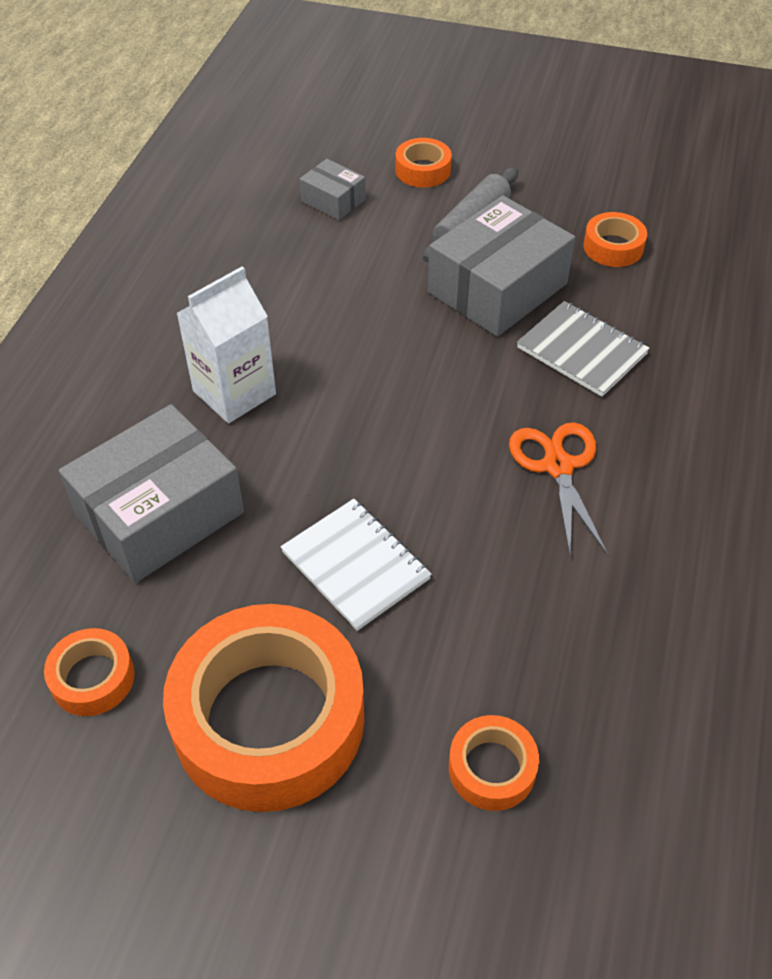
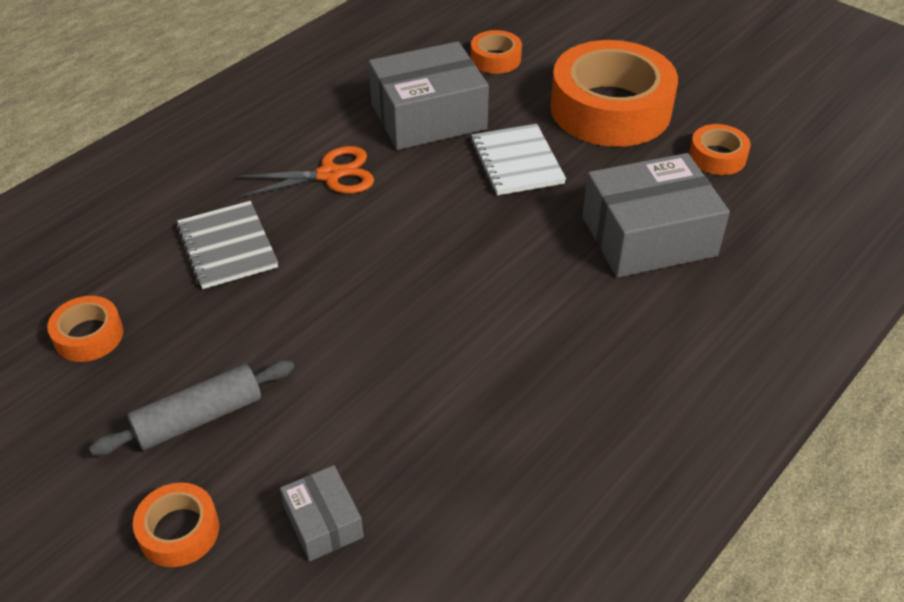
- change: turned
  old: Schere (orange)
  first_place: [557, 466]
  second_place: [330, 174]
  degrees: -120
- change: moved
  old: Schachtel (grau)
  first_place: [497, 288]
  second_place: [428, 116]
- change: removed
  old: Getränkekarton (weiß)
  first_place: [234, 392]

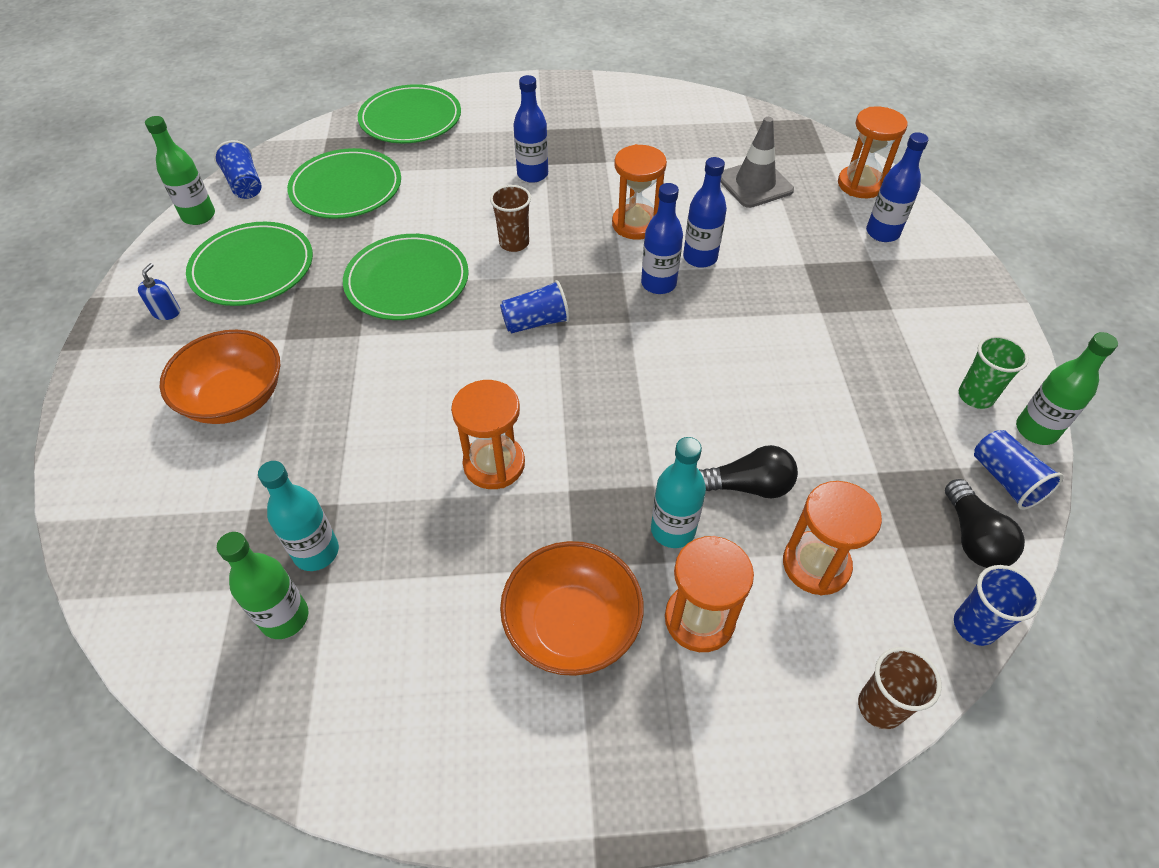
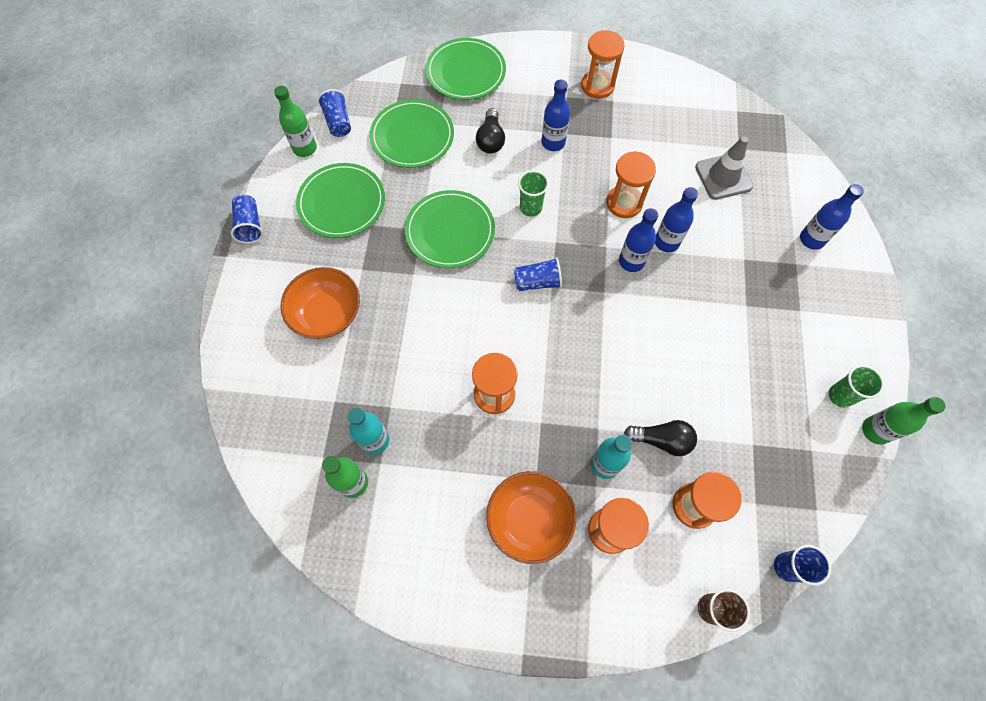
- change: moved
  old: Becher (blau)
  first_place: [1006, 480]
  second_place: [250, 225]
- change: moved
  old: Glühbirne (schwarz)
  first_place: [973, 537]
  second_place: [490, 140]
- change: recoloured
  old: Becher (braun)
  new: Becher (grün)
  first_place: [514, 243]
  second_place: [530, 208]
- change: moved
  old: Sanduhr (orange)
  first_place: [860, 184]
  second_place: [597, 86]
- change: removed
  old: Seifenspender (blau)
  first_place: [166, 312]

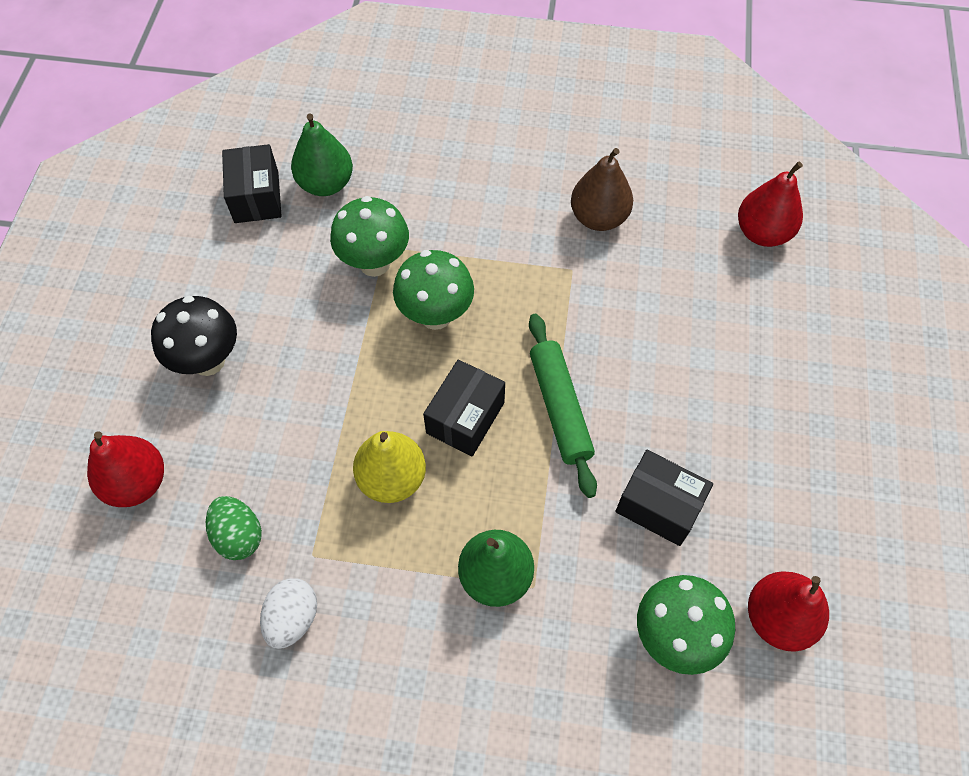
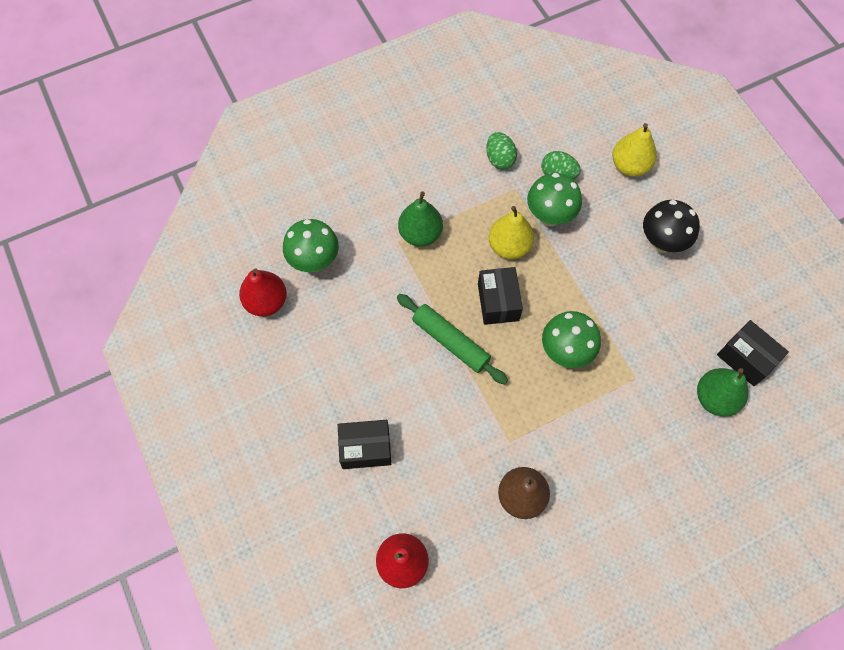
- change: moved
  old: Schachtel (schwarz)
  first_place: [659, 506]
  second_place: [365, 448]
- change: recoloured
  old: Ei (weiß)
  new: Ei (grün)
  first_place: [293, 618]
  second_place: [499, 159]
- change: moved
  old: Pilz (grün)
  first_place: [374, 263]
  second_place: [549, 216]
- change: recoloured
  old: Birne (rot)
  new: Birne (gelb)
  first_place: [137, 483]
  second_place: [629, 166]

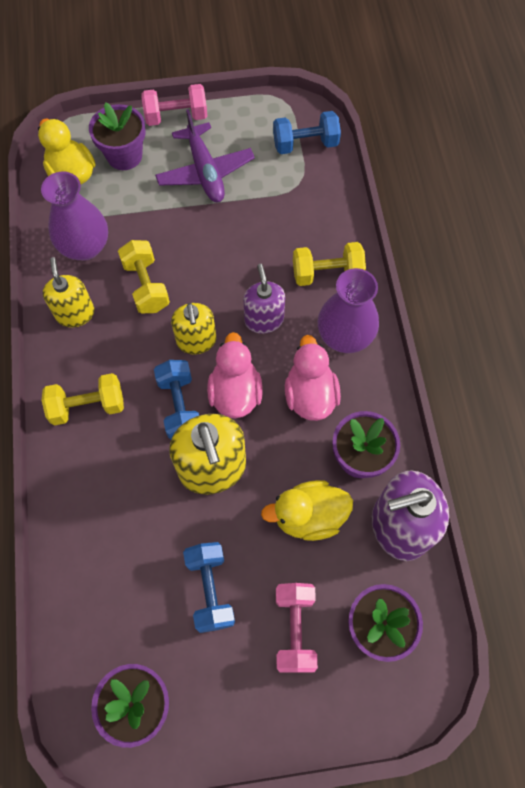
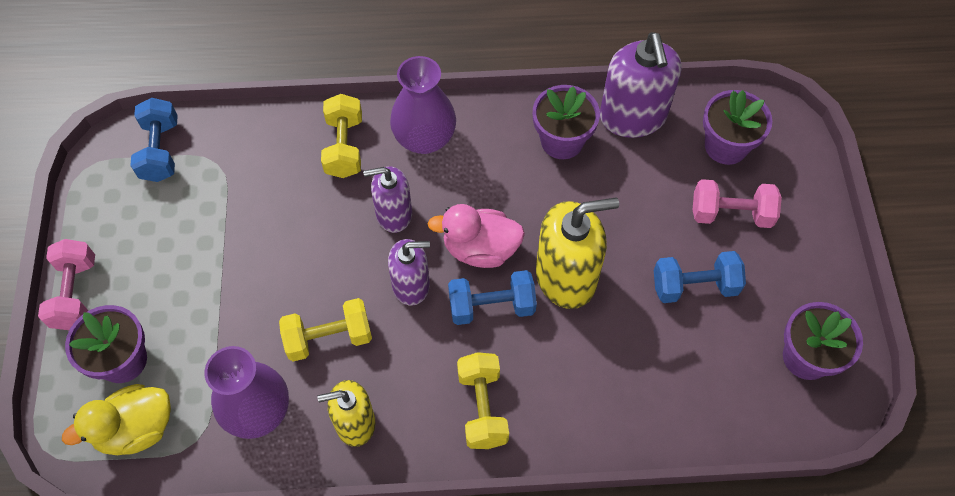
- change: recoloured
  old: Seifenspender (gelb)
  new: Seifenspender (lila)
  first_place: [196, 341]
  second_place: [411, 285]
- change: removed
  old: Flugzeug (lila)
  first_place: [205, 172]
- change: removed
  old: Ente (gelb)
  first_place: [309, 516]
- change: removed
  old: Ente (rosa)
  first_place: [310, 395]

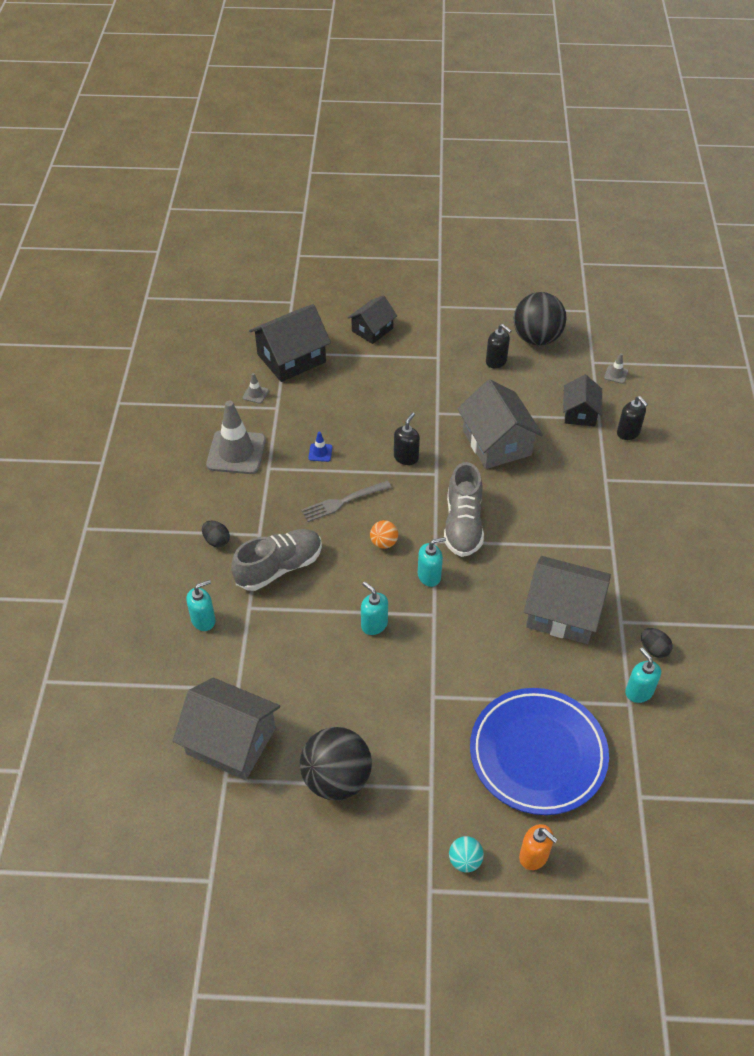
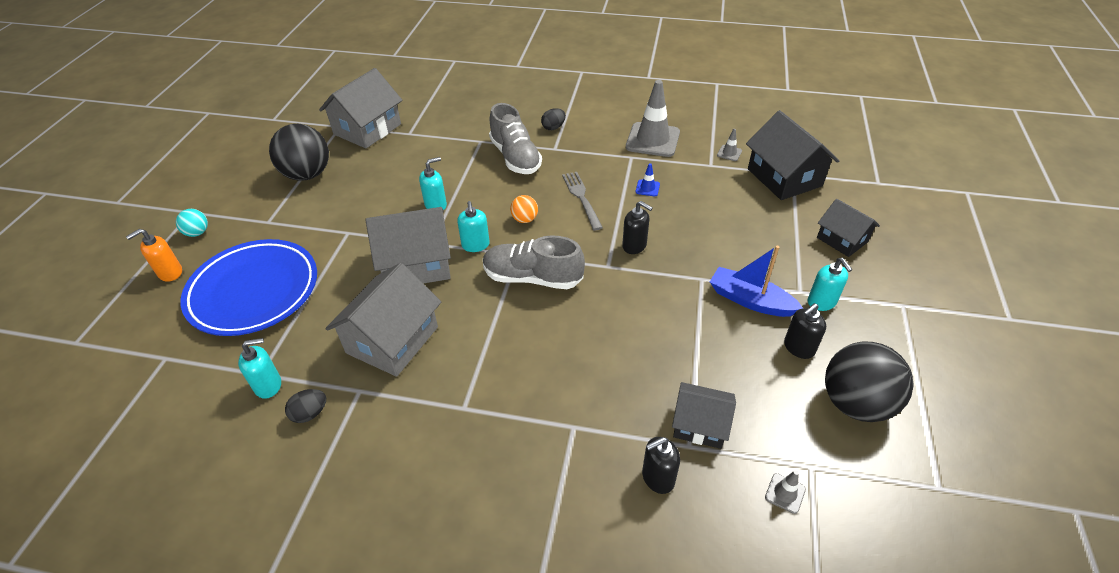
- change: moved
  old: Haus (grau)
  first_place: [497, 443]
  second_place: [416, 264]
- change: added
  new: Boot (blau)
  second_place: [750, 300]
- change: moved
  old: Seifenspender (türkis)
  first_place: [203, 620]
  second_place: [821, 302]

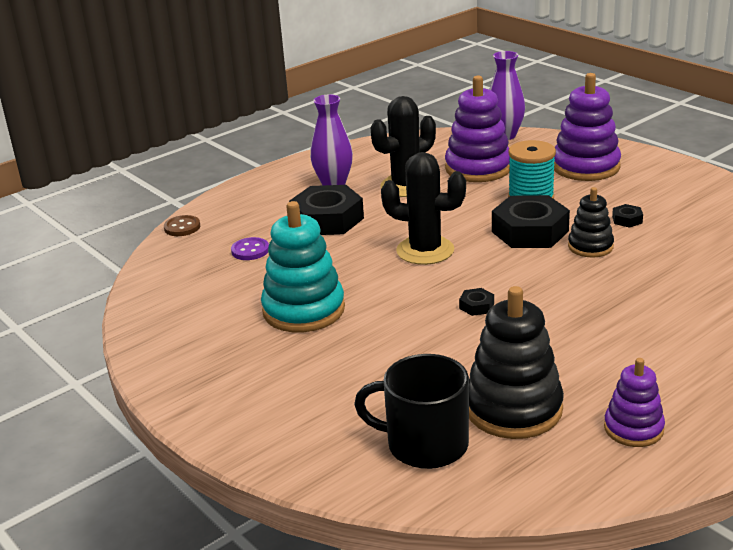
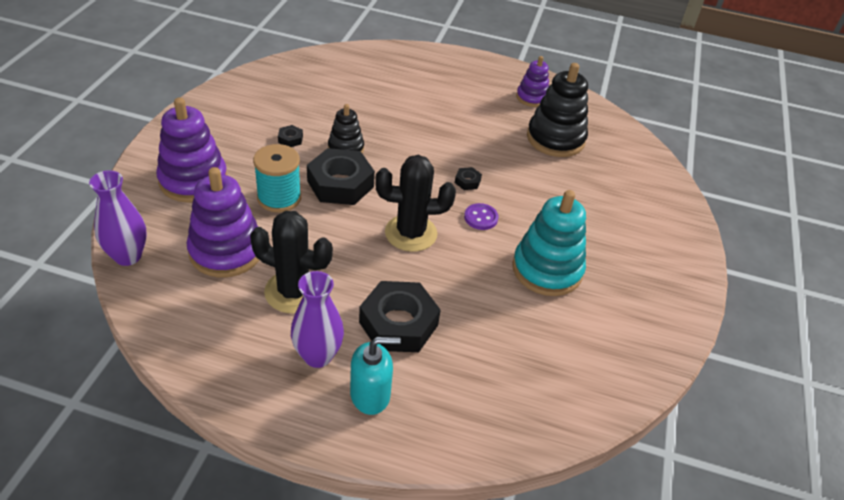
- change: added
  new: Seifenspender (türkis)
  second_place: [370, 395]
- change: turned
  old: Kaktus (schwarz)
  first_place: [425, 250]
  second_place: [411, 233]
  degrees: -75
- change: moved
  old: Knopf (lila)
  first_place: [250, 250]
  second_place: [481, 218]
- change: removed
  old: Knopf (braun)
  first_place: [182, 227]
- change: removed
  old: Tasse (schwarz)
  first_place: [425, 444]

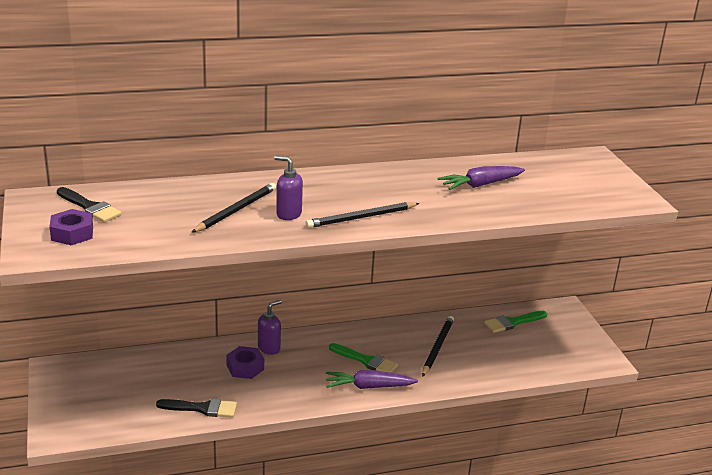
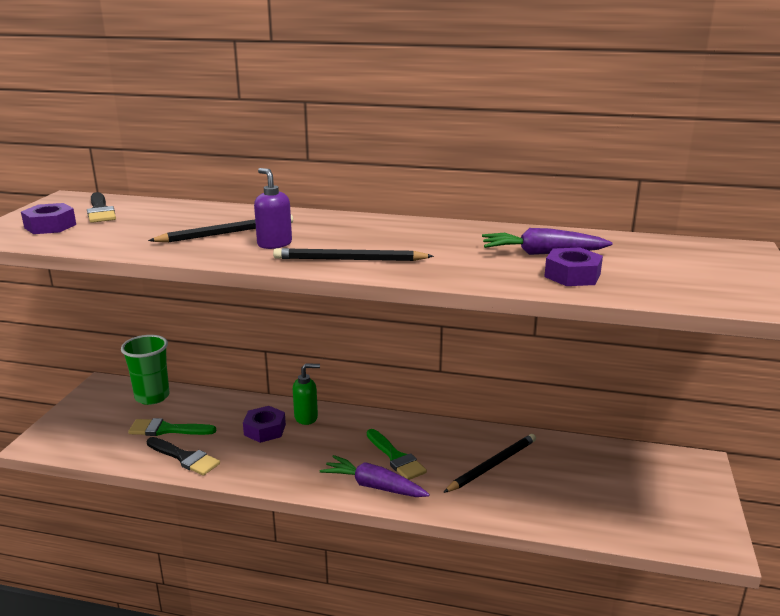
- change: added
  new: Becher (grün)
  second_place: [152, 397]
- change: moved
  old: Pinsel (grün)
  first_place: [512, 322]
  second_place: [167, 429]
- change: recoloured
  old: Seifenspender (lila)
  new: Seifenspender (grün)
  first_place: [269, 348]
  second_place: [306, 417]
- change: added
  new: Sechskantmutter (lila)
  second_place: [572, 275]

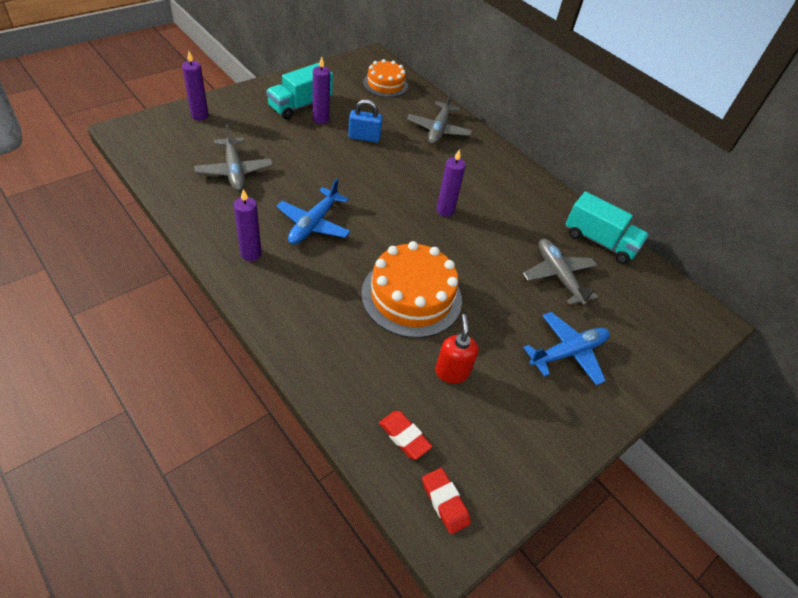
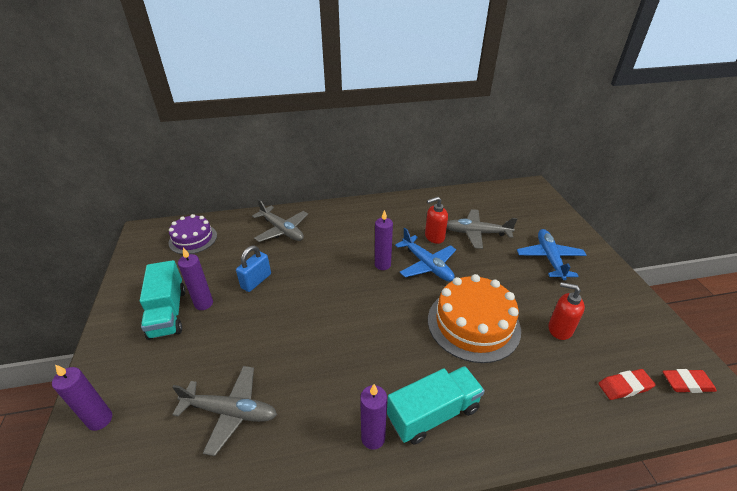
- change: recoloured
  old: Kuchen (orange)
  new: Kuchen (lila)
  first_place: [385, 84]
  second_place: [193, 239]
- change: moved
  old: Lastwagen (türkis)
  first_place: [599, 241]
  second_place: [433, 413]
- change: moved
  old: Flugzeug (blau)
  first_place: [314, 224]
  second_place: [427, 265]
- change: added
  new: Seifenspender (rot)
  second_place: [434, 237]

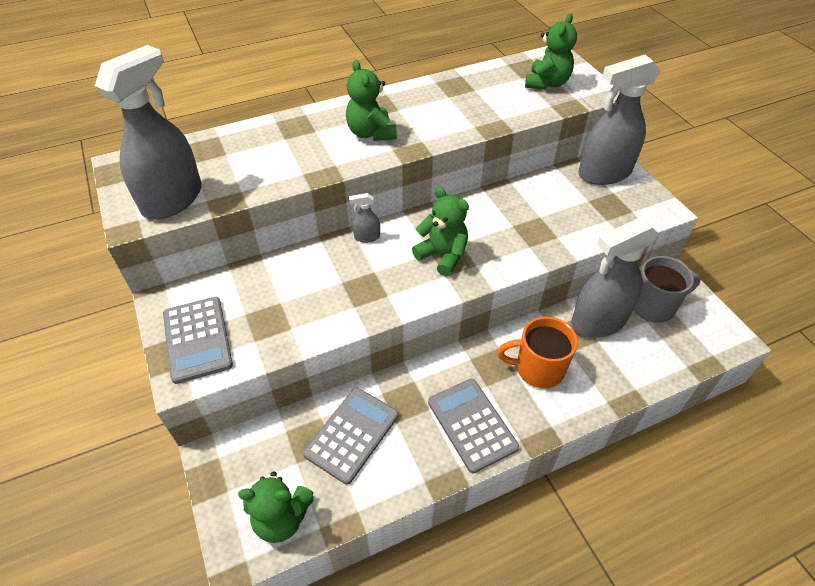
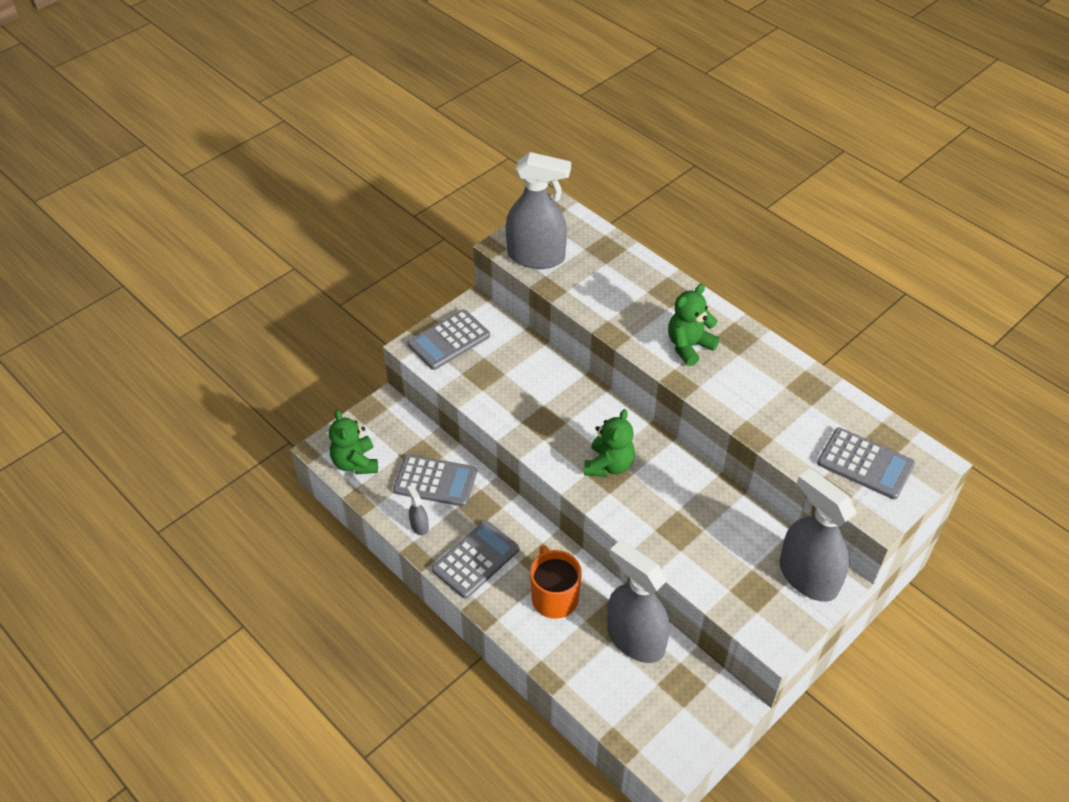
- change: moved
  old: Sprühflasche (grau)
  first_place: [367, 237]
  second_place: [419, 526]
- change: replaced
  old: Teddybär (grün)
  new: Taschenrechner (grau)
  first_place: [547, 83]
  second_place: [865, 464]
- change: removed
  old: Tasse (grau)
  first_place: [653, 306]

